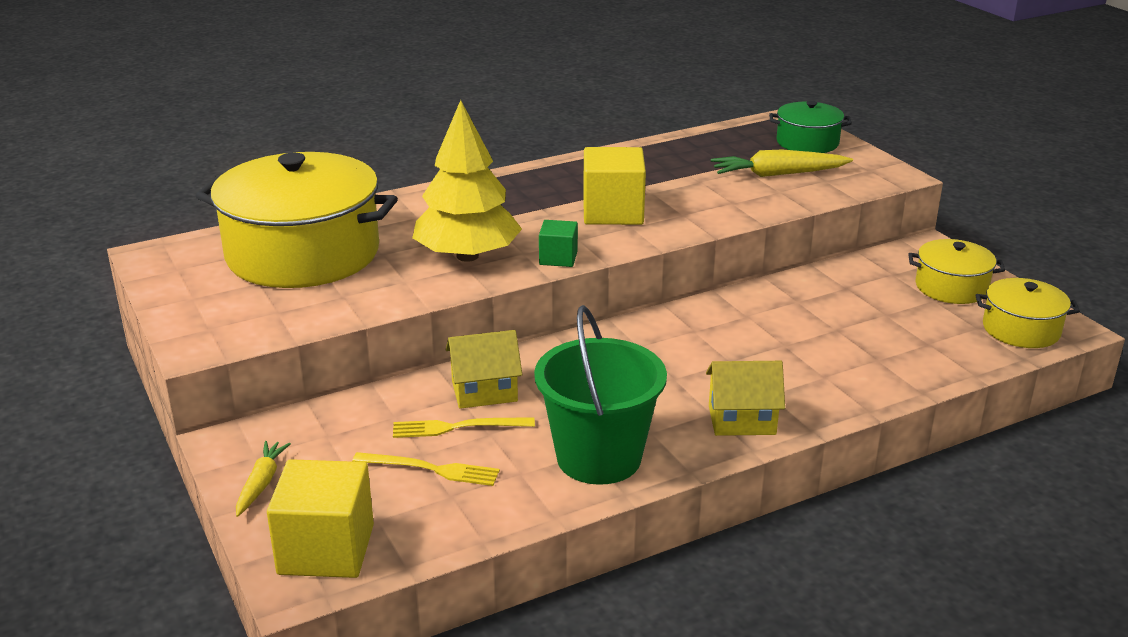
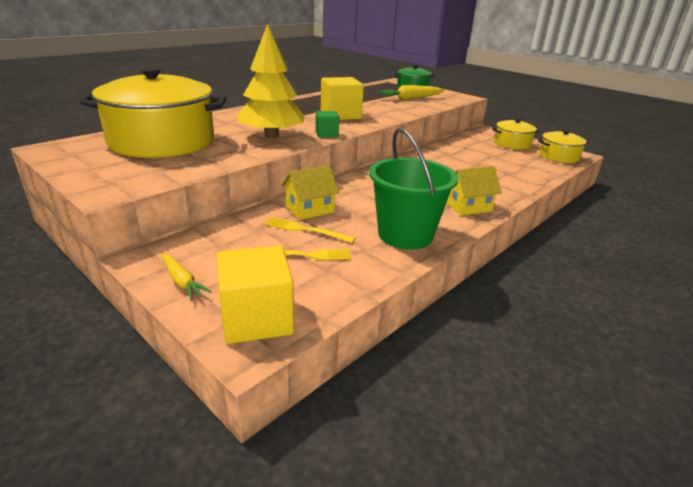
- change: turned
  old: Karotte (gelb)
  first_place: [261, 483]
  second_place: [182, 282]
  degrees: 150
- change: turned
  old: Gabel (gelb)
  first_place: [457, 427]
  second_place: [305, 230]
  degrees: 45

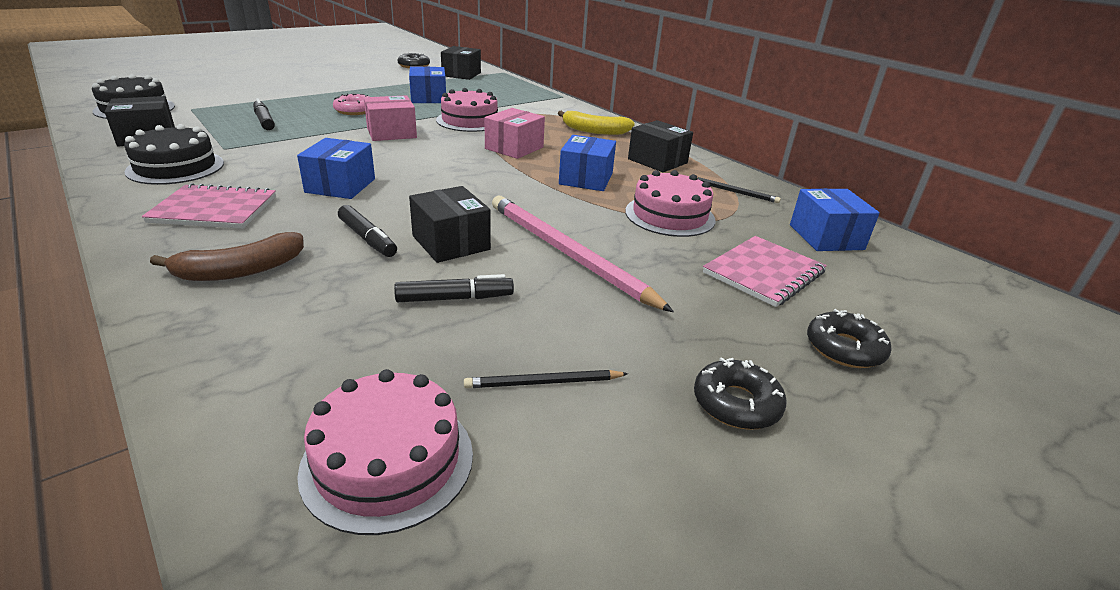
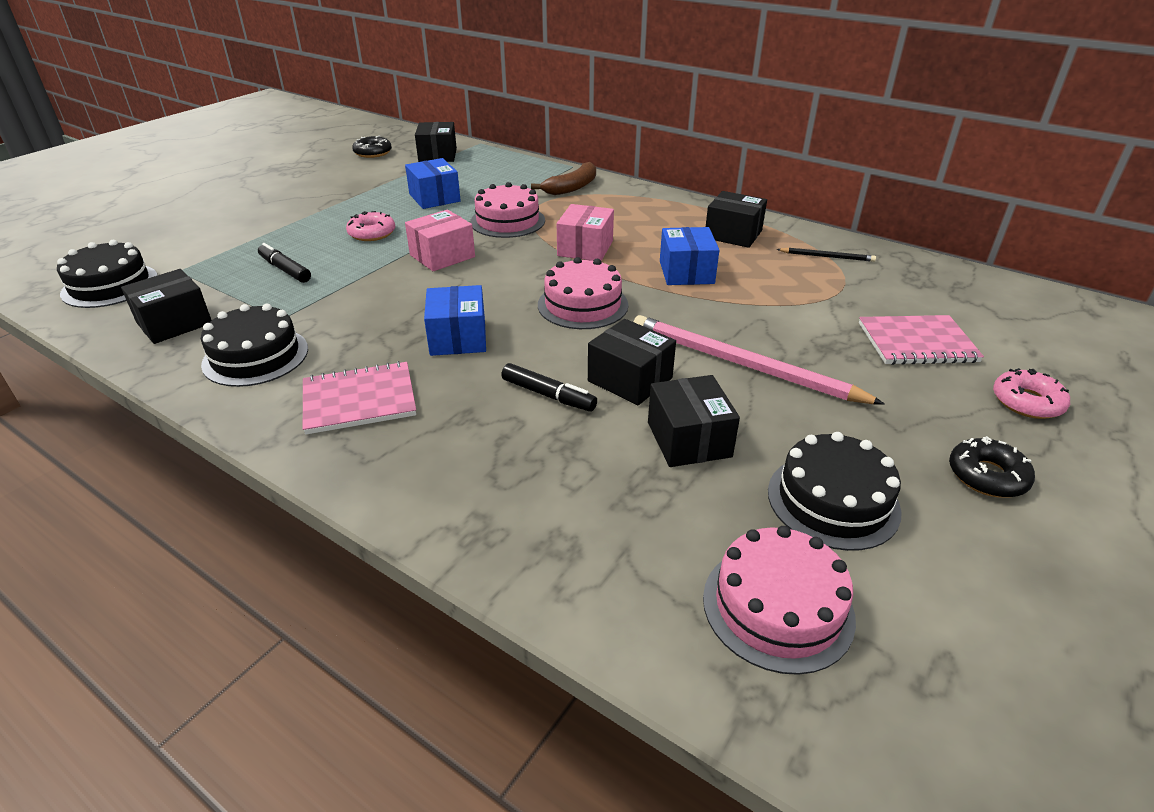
- change: moved
  old: Banane (braun)
  first_place: [240, 270]
  second_place: [572, 187]
- change: moved
  old: Kuchen (rosa)
  first_place: [670, 215]
  second_place: [582, 305]
- change: replaced
  old: Filzstift (schwarz)
  new: Schachtel (schwarz)
  first_place: [454, 298]
  second_place: [689, 439]
- change: replaced
  old: Bleistift (schwarz)
  new: Kuchen (schwarz)
  first_place: [543, 382]
  second_place: [833, 501]
- change: turned
  old: Notizbuch (rosa)
  first_place: [763, 273]
  second_place: [917, 343]
  degrees: 60
- change: recoloured
  old: Donut (schwarz)
  new: Donut (rosa)
  first_place: [844, 348]
  second_place: [1027, 402]
- change: removed
  old: Banane (gelb)
  first_place: [594, 131]
- change: removed
  old: Schachtel (blau)
  first_place: [826, 237]

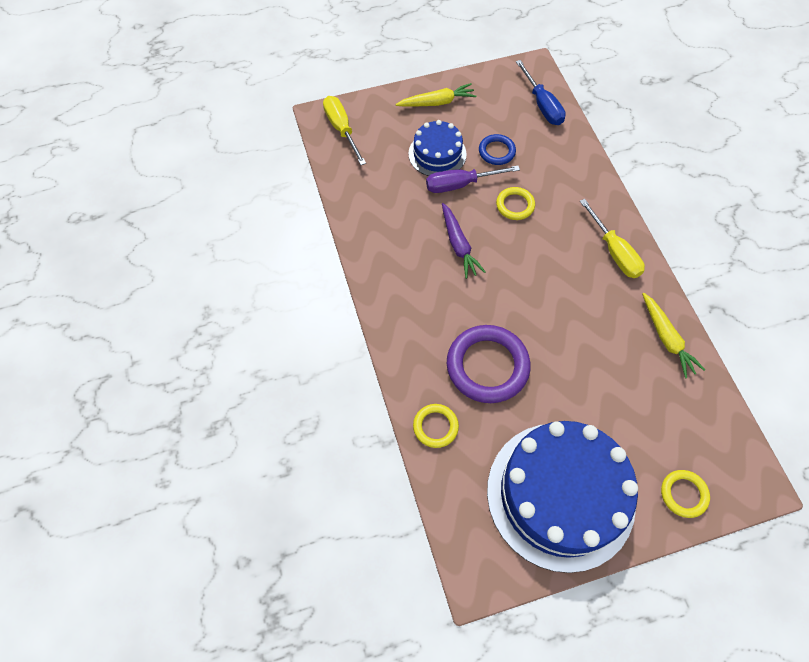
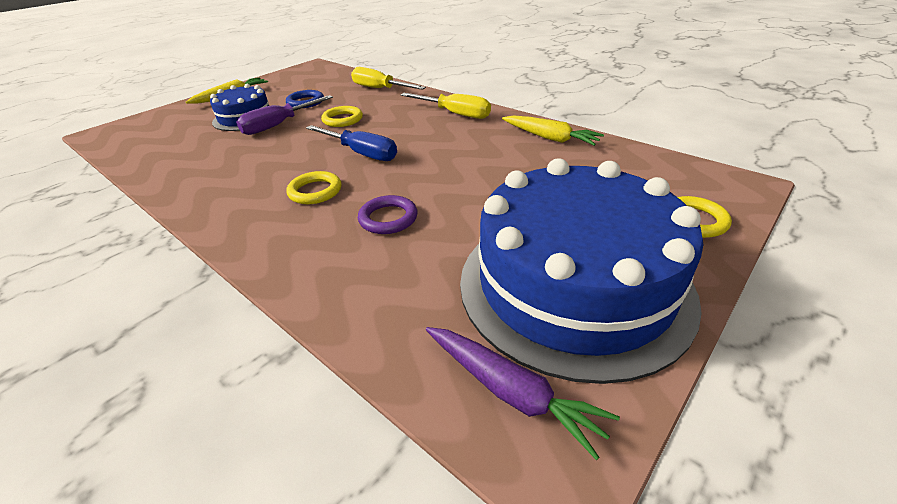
- change: moved
  old: Ring (gelb)
  first_place: [435, 426]
  second_place: [315, 191]
- change: moved
  old: Schraubenzieher (blau)
  first_place: [542, 105]
  second_place: [361, 153]
- change: moved
  old: Schraubenzieher (gelb)
  first_place: [341, 129]
  second_place: [380, 89]
- change: resized
  old: Ring (lila)
  first_place: [487, 366]
  second_place: [388, 218]
  factor: 0.53
- change: moved
  old: Karotte (lila)
  first_place: [458, 245]
  second_place: [511, 392]

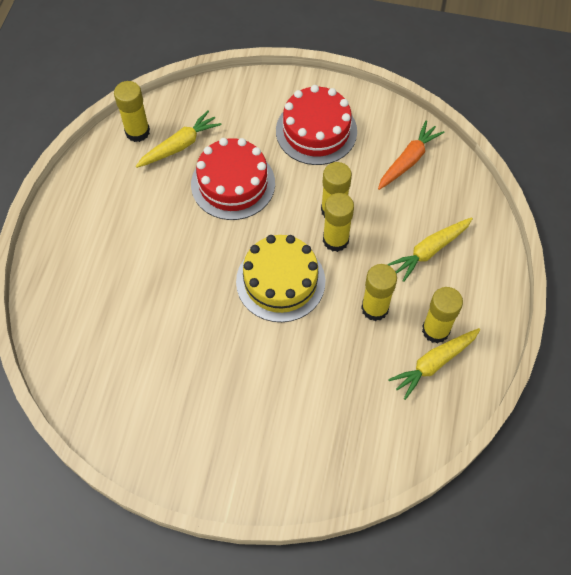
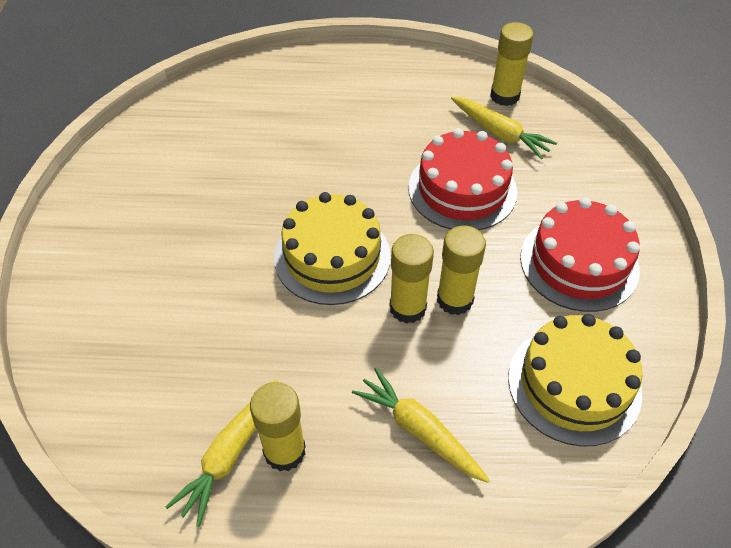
- change: turned
  old: Karotte (gelb)
  first_place: [434, 363]
  second_place: [230, 454]
  degrees: -105
- change: replaced
  old: Karotte (orange)
  new: Kuchen (gelb)
  first_place: [408, 160]
  second_place: [574, 384]
- change: removed
  old: Klebestift (gelb)
  first_place: [375, 308]

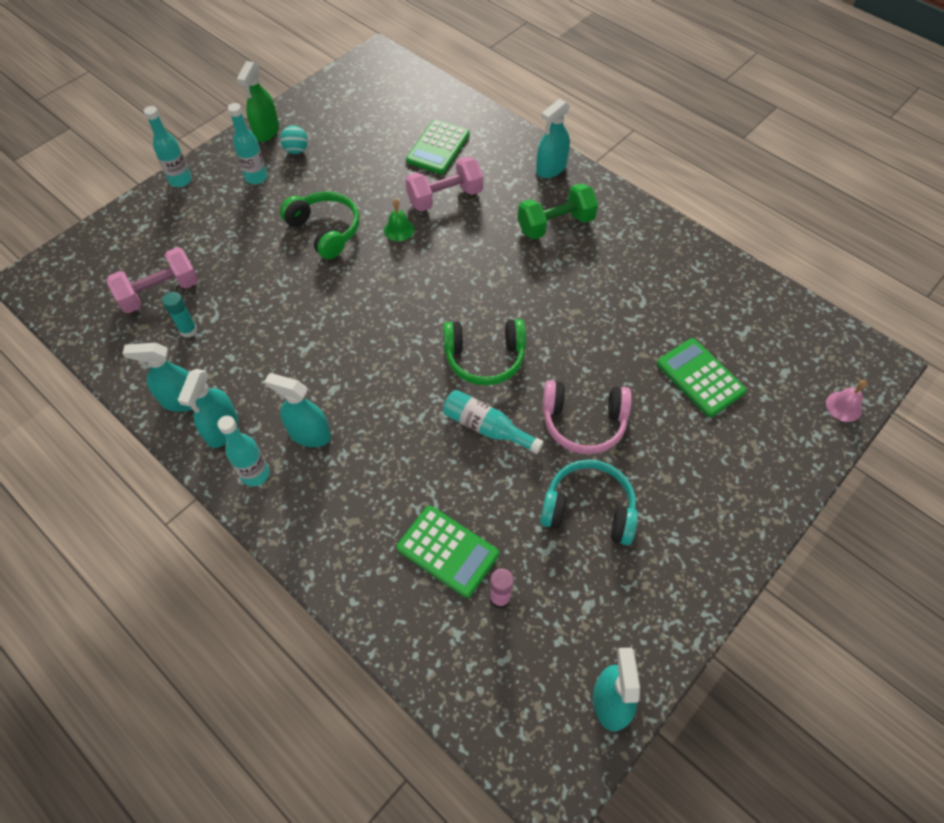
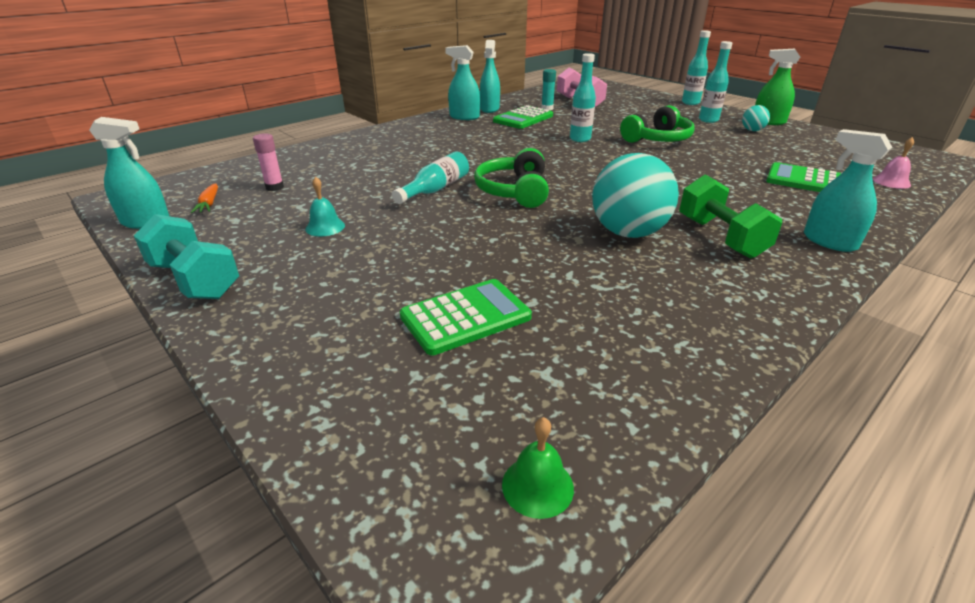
- change: added
  new: Hantel (türkis)
  second_place: [195, 280]
- change: added
  new: Karotte (orange)
  second_place: [209, 204]
- change: replaced
  old: Kopfhörer (türkis)
  new: Glocke (türkis)
  first_place: [588, 509]
  second_place: [325, 227]
- change: moved
  old: Taschenrechner (grün)
  first_place: [447, 551]
  second_place: [523, 118]
- change: moved
  old: Glocke (grün)
  first_place: [399, 229]
  second_place: [537, 486]
- change: moved
  old: Flasche (türkis)
  first_place: [255, 474]
  second_place: [580, 139]
- change: added
  new: Ball (türkis)
  second_place: [628, 233]
- change: moved
  old: Glocke (rosa)
  first_place: [843, 406]
  second_place: [891, 182]
- change: removed
  old: Sprühflasche (türkis)
  first_place: [309, 434]
- change: removed
  old: Hantel (rosa)
  first_place: [445, 197]
- change: removed
  old: Kopfhörer (rosa)
  first_place: [583, 422]

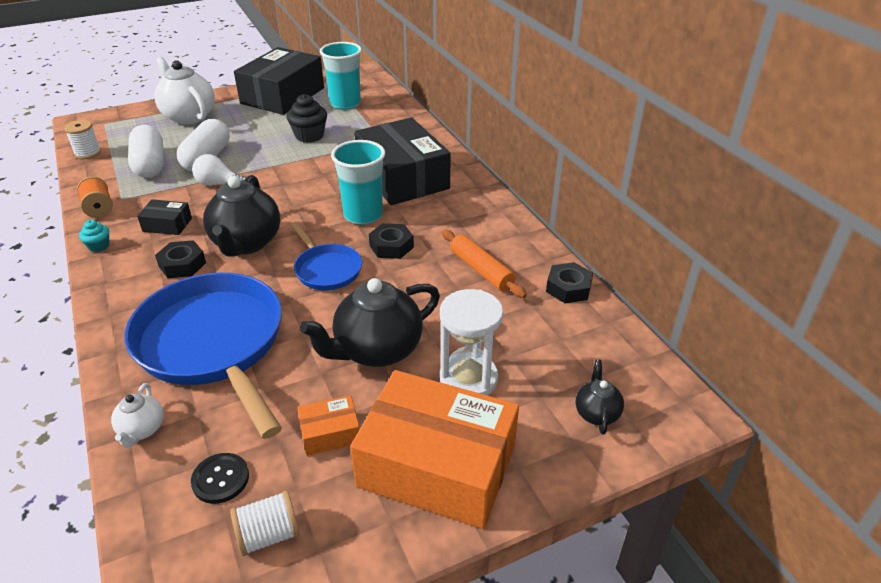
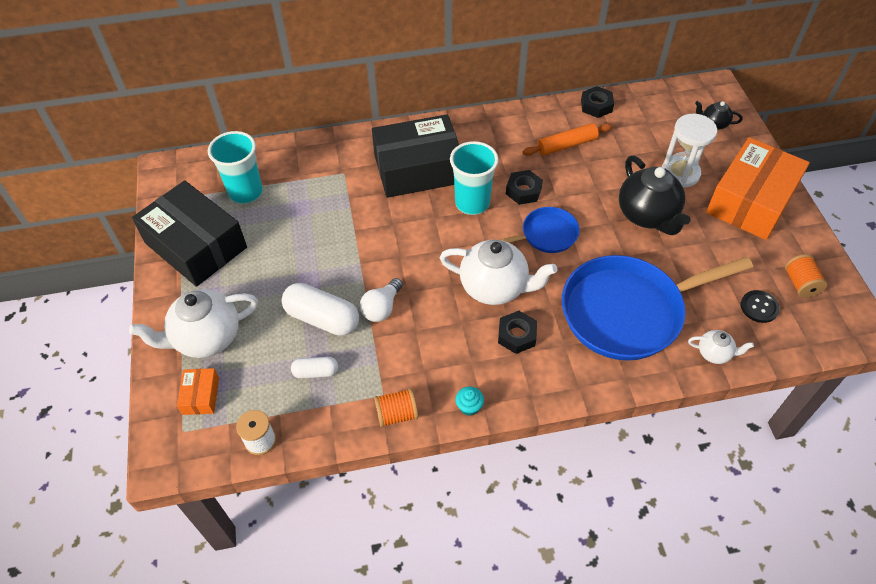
- change: moved
  old: Schachtel (orange)
  first_place: [330, 433]
  second_place: [201, 396]
- change: resized
  old: Kapsel (weiß)
  first_place: [150, 165]
  second_place: [316, 372]
  factor: 0.54
- change: recoloured
  old: Teekanne (schwarz)
  new: Teekanne (weiß)
  first_place: [246, 243]
  second_place: [495, 287]
- change: recoloured
  old: Garnrolle (weiß)
  new: Garnrolle (orange)
  first_place: [268, 535]
  second_place: [800, 284]
- change: removed
  old: Schachtel (schwarz)
  first_place: [167, 225]
- change: removed
  old: Muffin (schwarz)
  first_place: [309, 136]

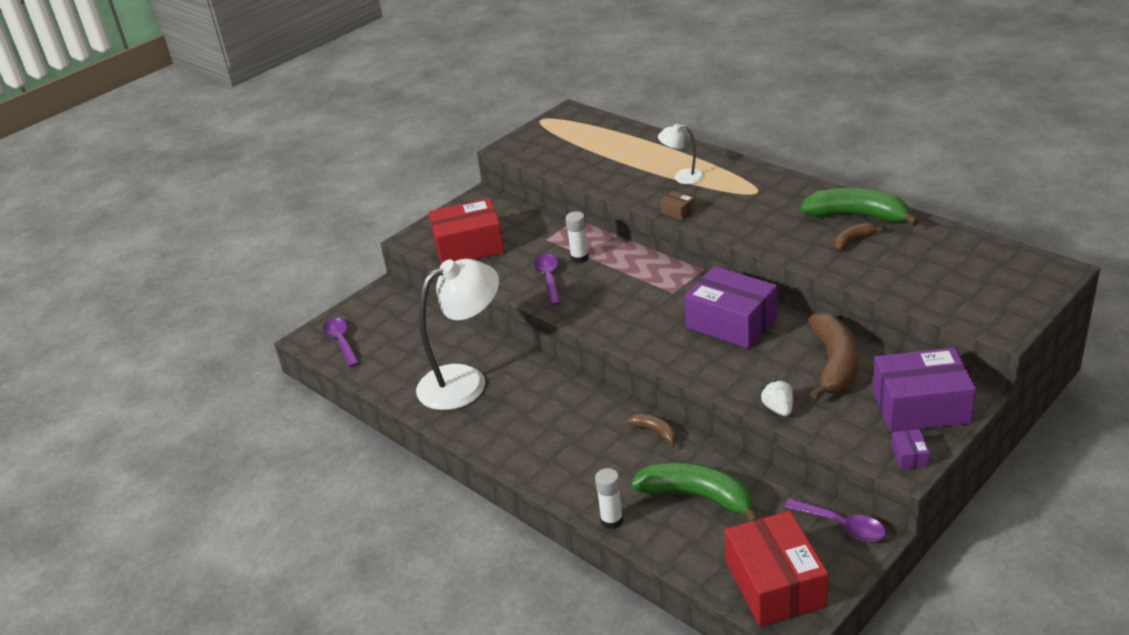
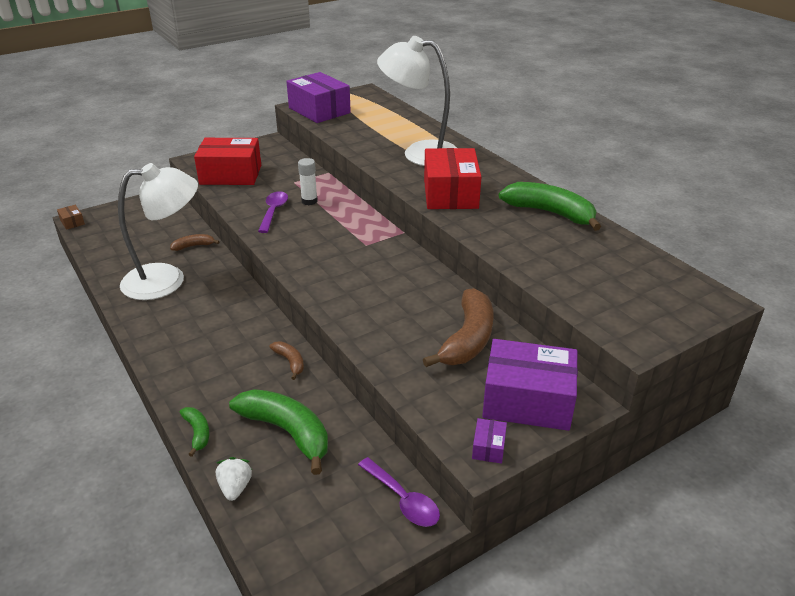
- change: moved
  old: Schachtel (braun)
  first_place: [678, 211]
  second_place: [72, 222]
- change: moved
  old: Banane (braun)
  first_place: [853, 240]
  second_place: [193, 246]
- change: replaced
  old: Klebestift (weiß)
  new: Banane (grün)
  first_place: [612, 520]
  second_place: [197, 433]
- change: moved
  old: Erdbeere (weiß)
  first_place: [778, 409]
  second_place: [235, 487]
- change: moved
  old: Schachtel (lila)
  first_place: [731, 322]
  second_place: [319, 110]
- change: resized
  old: Lampe (weiß)
  first_place: [682, 177]
  second_place: [420, 153]
  factor: 2.14
- change: moved
  old: Schachtel (rot)
  first_place: [775, 584]
  second_place: [450, 193]
- change: removed
  old: Löffel (lila)
  first_place: [341, 341]

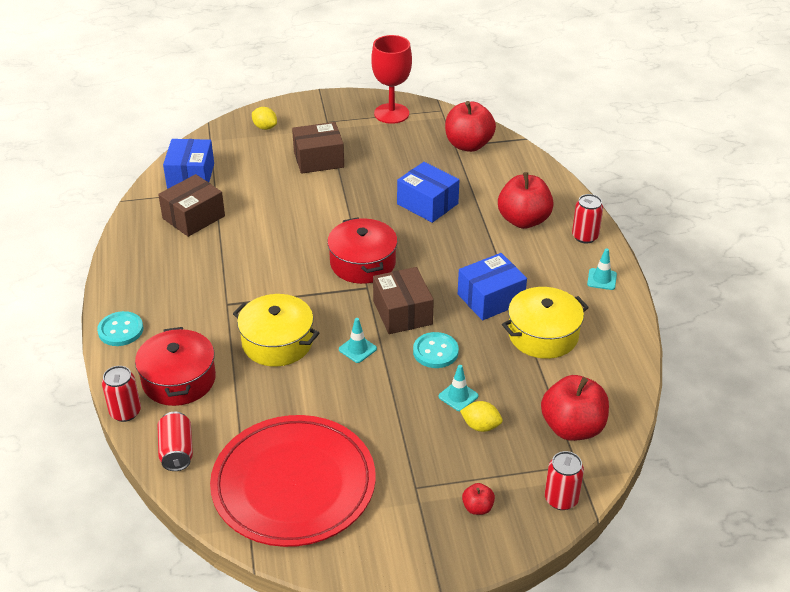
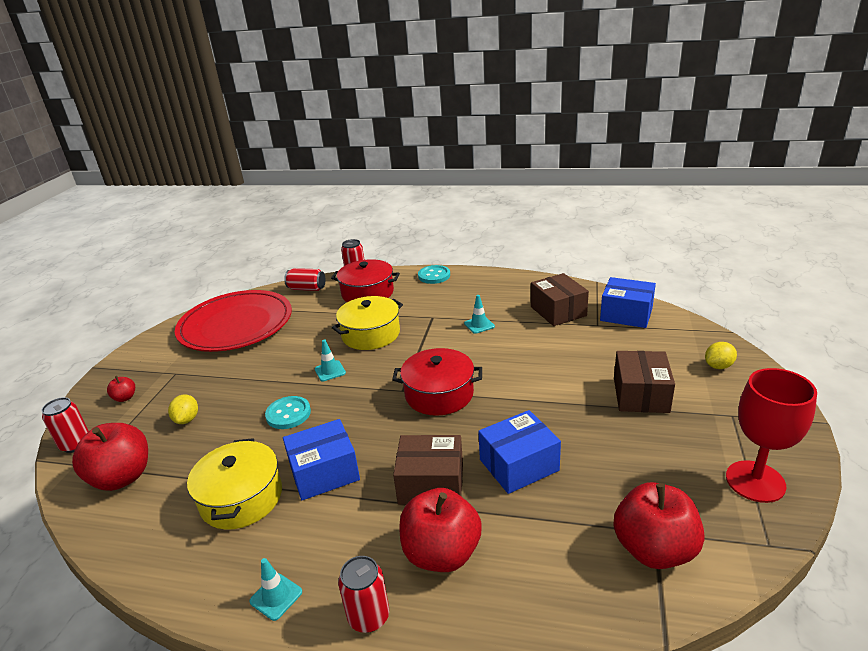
- change: turned
  old: Zitrone (gelb)
  first_place: [480, 426]
  second_place: [187, 419]
  degrees: -45
- change: turned
  old: Schachtel (blau)
  first_place: [490, 298]
  second_place: [324, 472]
  degrees: 75
- change: moved
  old: Schachtel (braun)
  first_place: [402, 312]
  second_place: [431, 484]
- change: moved
  old: Leitkegel (türkis)
  first_place: [458, 396]
  second_place: [479, 325]

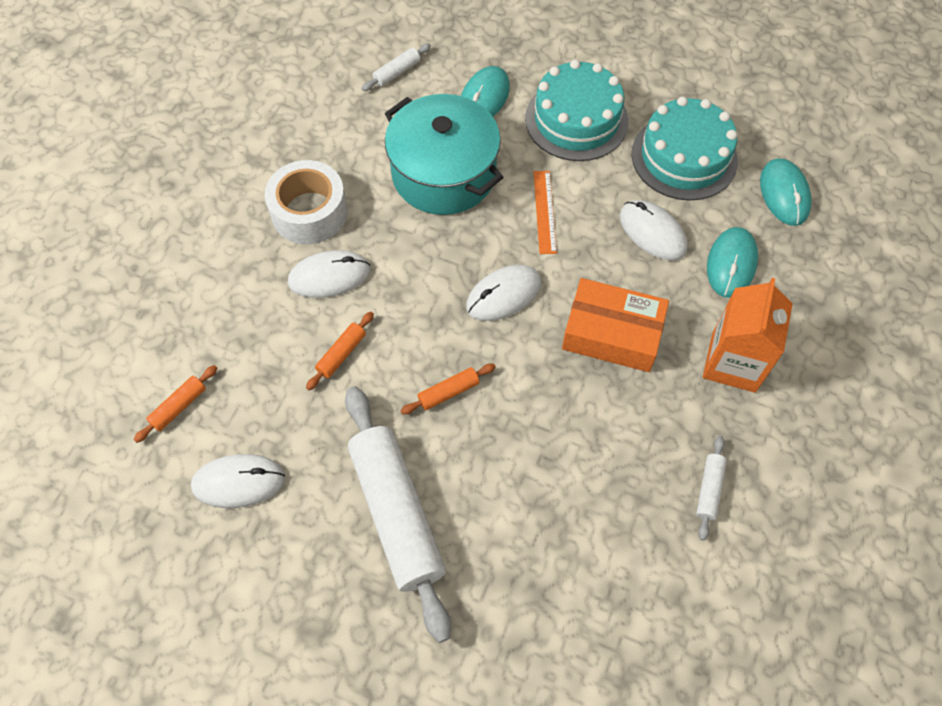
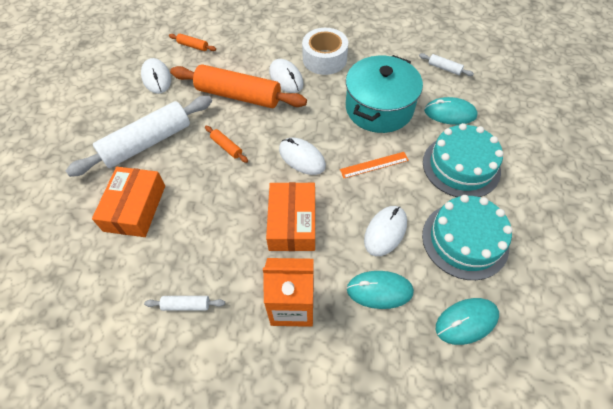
- change: added
  new: Schachtel (orange)
  second_place: [135, 208]
- change: resized
  old: Nudelholz (orange)
  first_place: [341, 354]
  second_place: [238, 95]
  factor: 2.42

